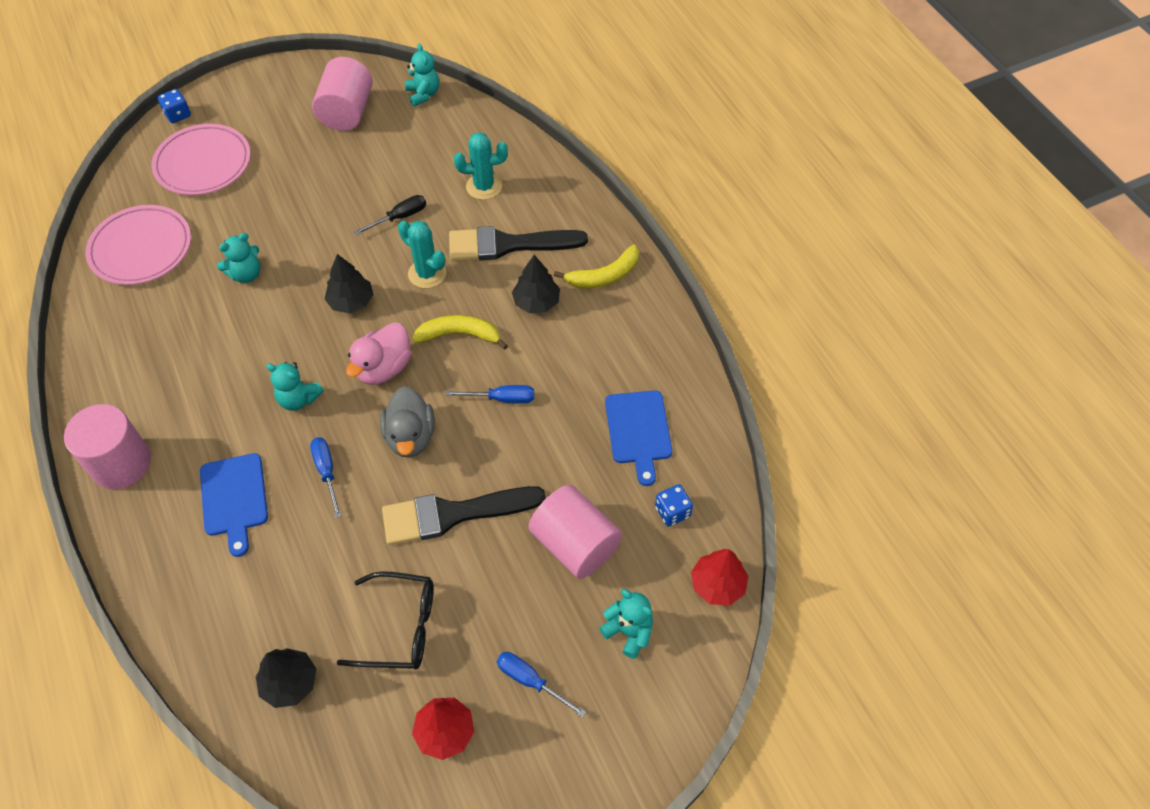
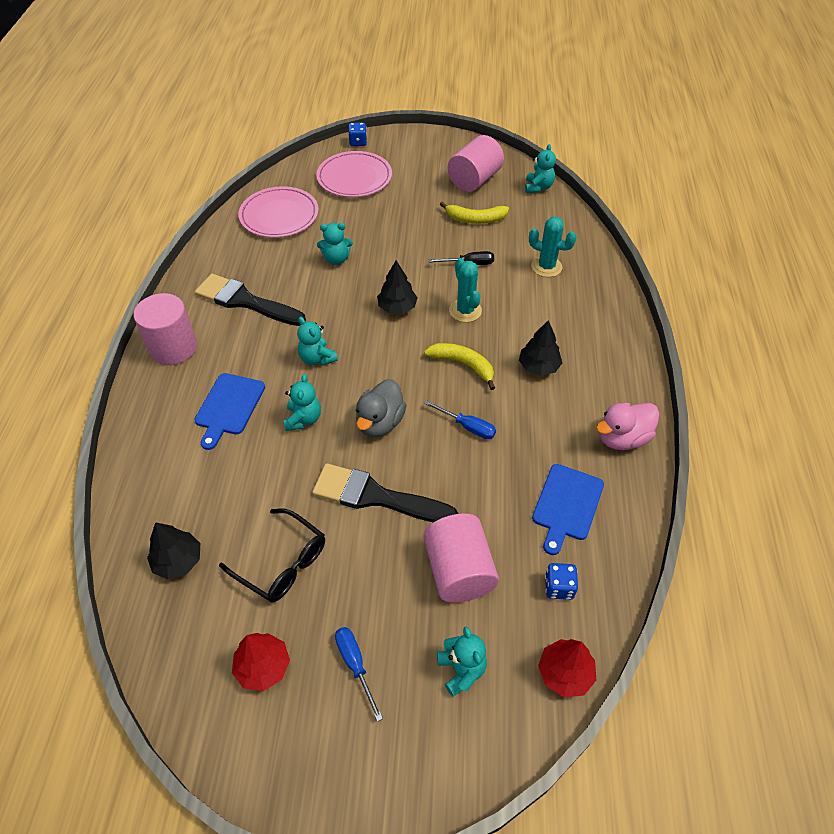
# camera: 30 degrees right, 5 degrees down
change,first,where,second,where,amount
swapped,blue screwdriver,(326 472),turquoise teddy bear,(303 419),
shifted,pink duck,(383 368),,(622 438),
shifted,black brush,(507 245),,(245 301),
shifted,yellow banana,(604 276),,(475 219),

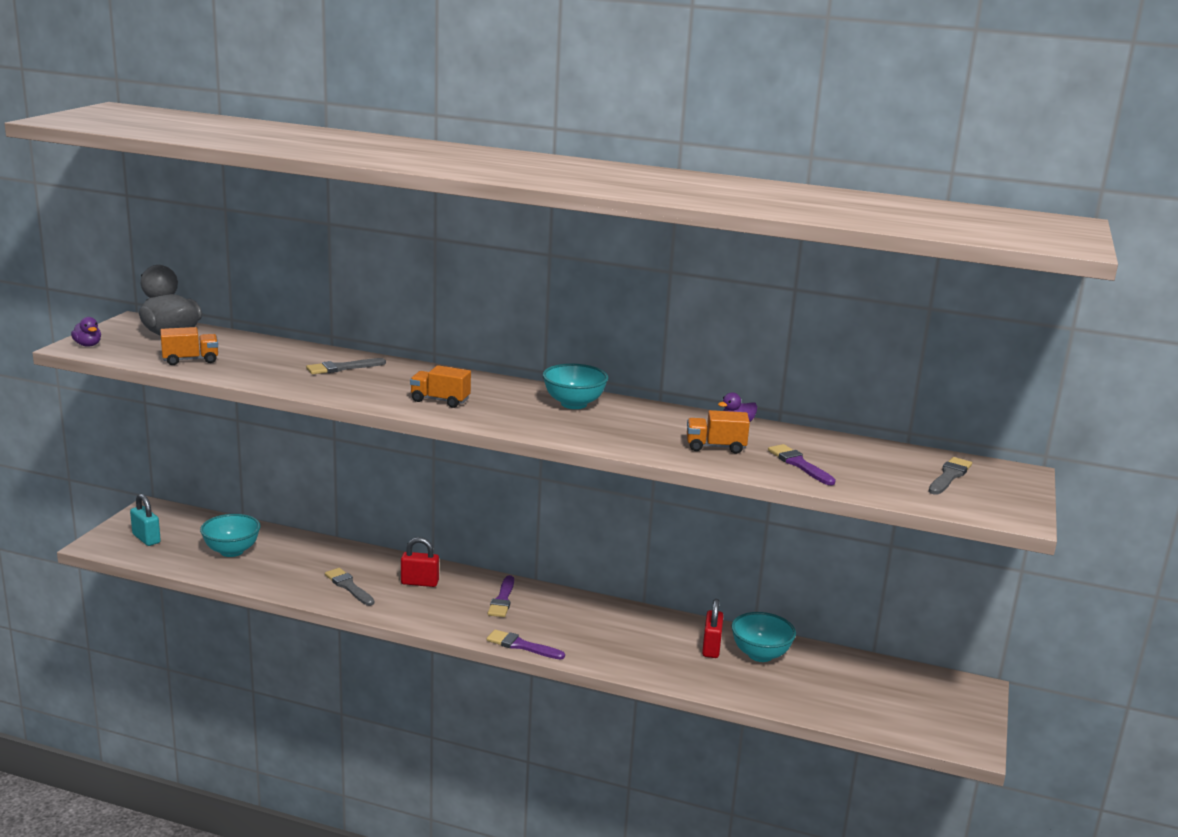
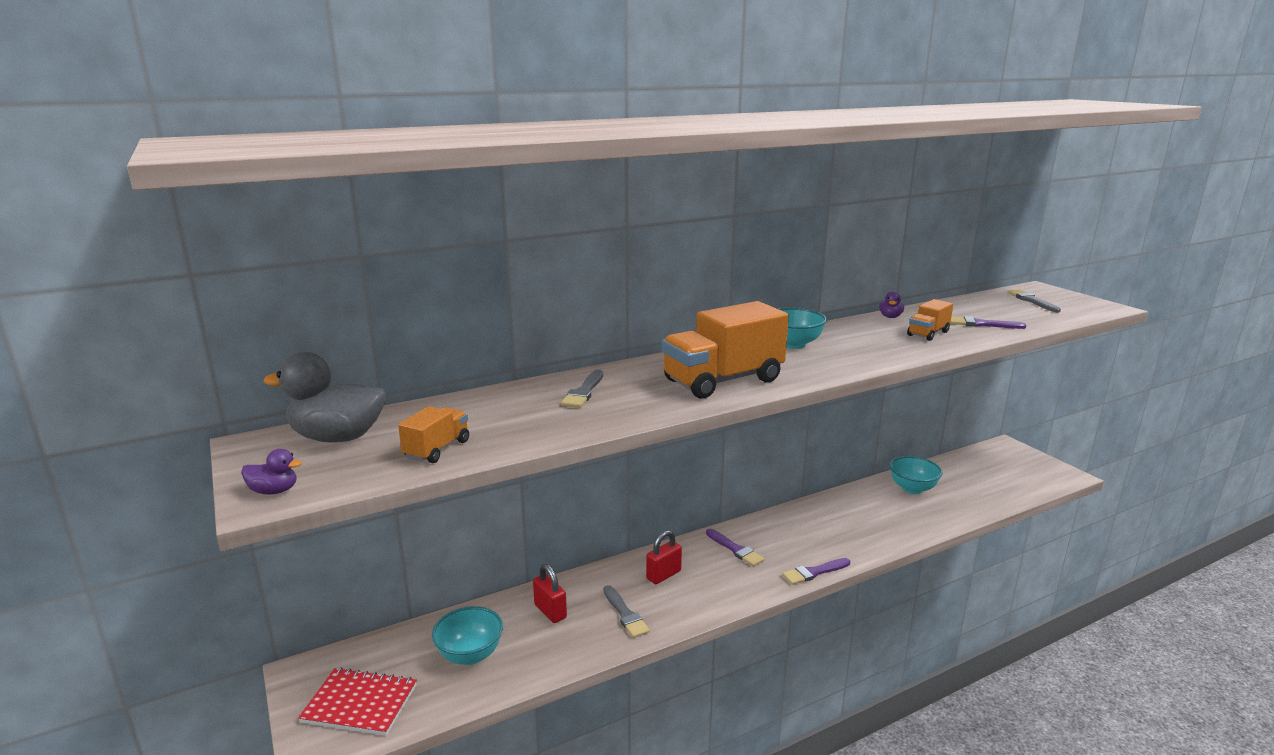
# camera: 45 degrees left, 0 degrees up
change,first,where,second,where,amount
swapped,turquoise padlock,(146 538),red notebook,(360 704),
rotated,grey brush,(348 586),,(625 614),120 degrees counterclockwise
scaled,orange truck,(440 400),,(723 381),x2.02
shifted,red padlock,(711 648),,(550 611),

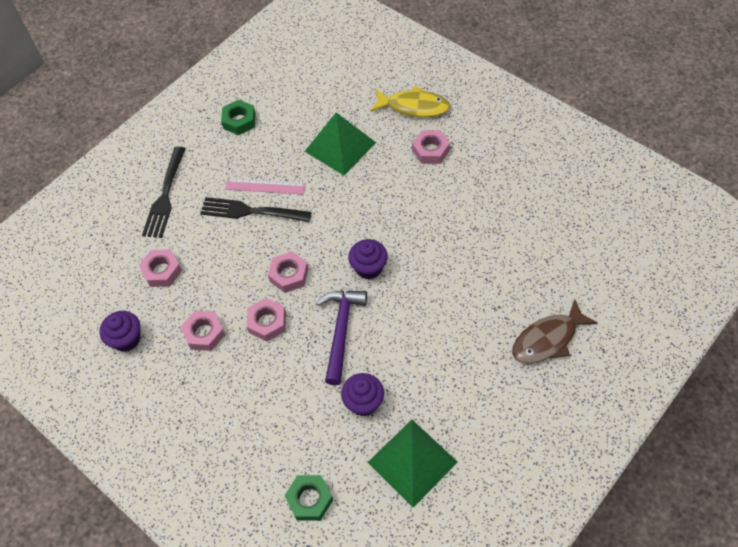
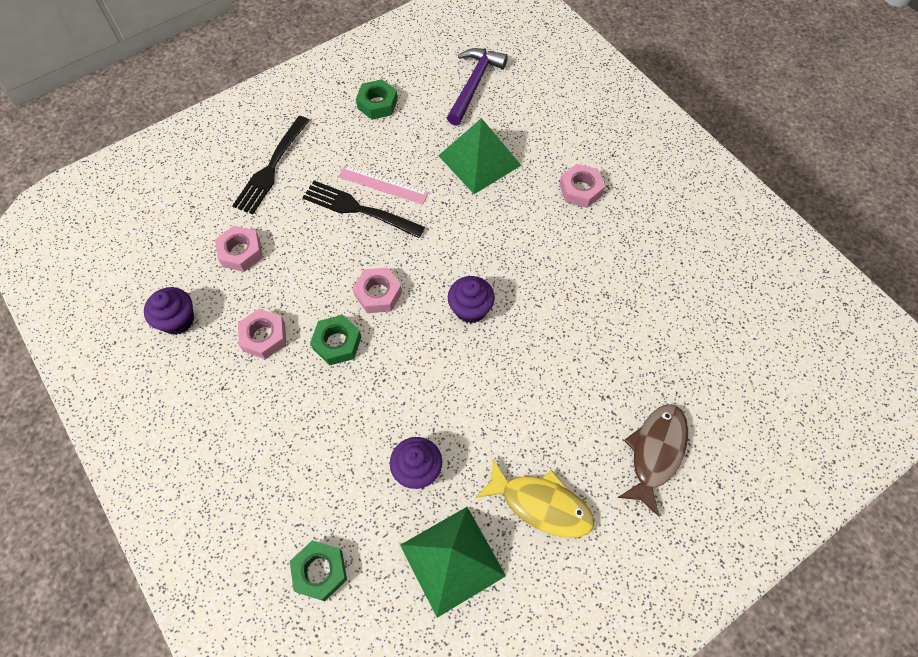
# camera: 10 degrees right, 5 degrees up
change,first,where,second,where,amount
repainted,pink nut,(267 322),green nut,(337 343),
shifted,purple hammer,(341 331),,(474 85),
shifted,yellow fish,(414 107),,(541 504),
rotated,brown fish,(548 339),,(655 453),135 degrees clockwise

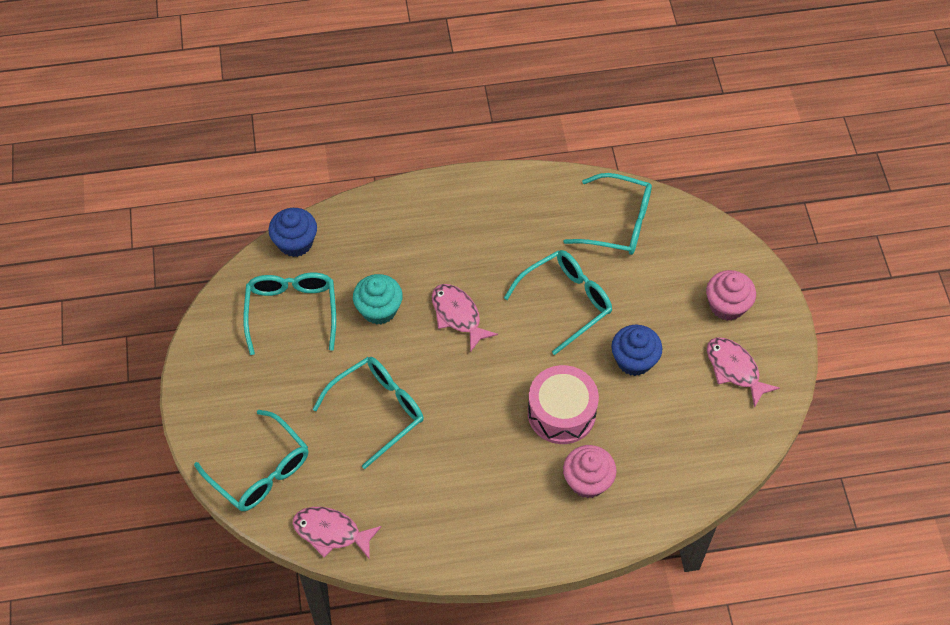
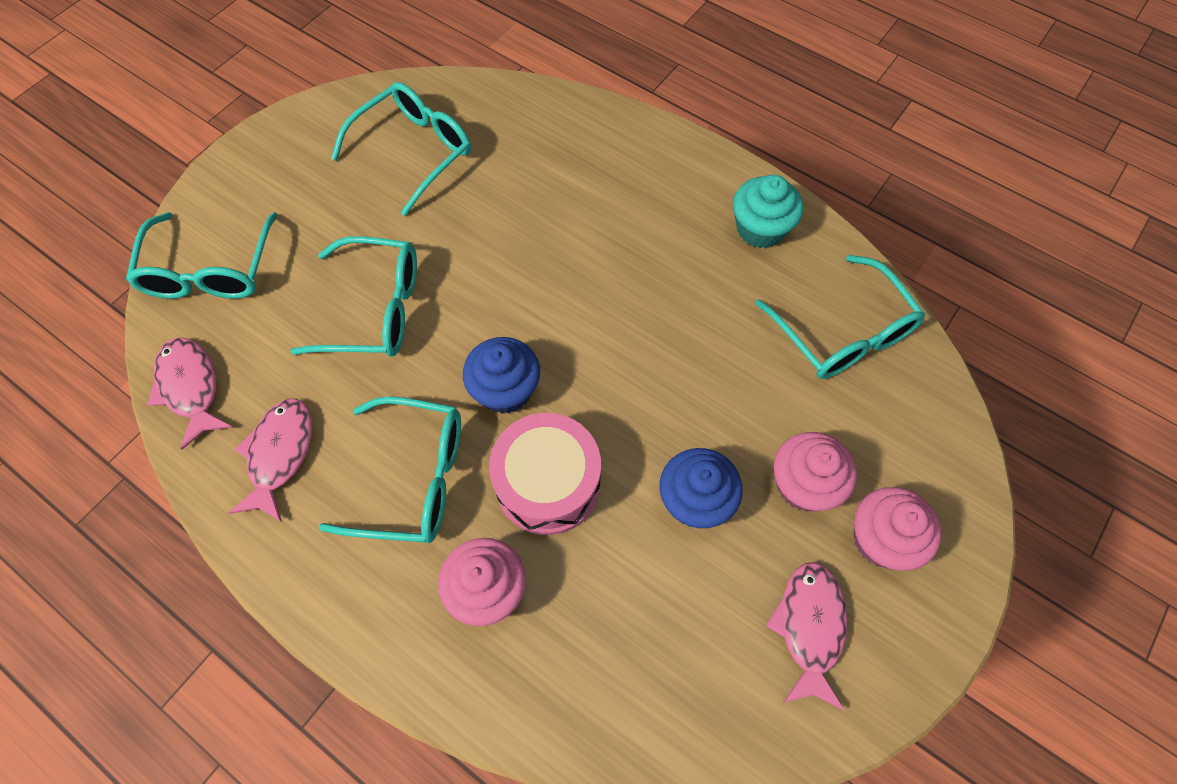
# camera: 45 degrees right, 5 degrees up
change,first,where,second,where,amount
shifted,blue cupcake,(295 243),,(505 390),
shifted,turquoise cupcake,(379 309),,(760 229),
shifted,pink fish,(458 315),,(279 454),
shifted,turquoise glasses,(565 302),,(412 478),
new,,,pink cupcake,(803 484),

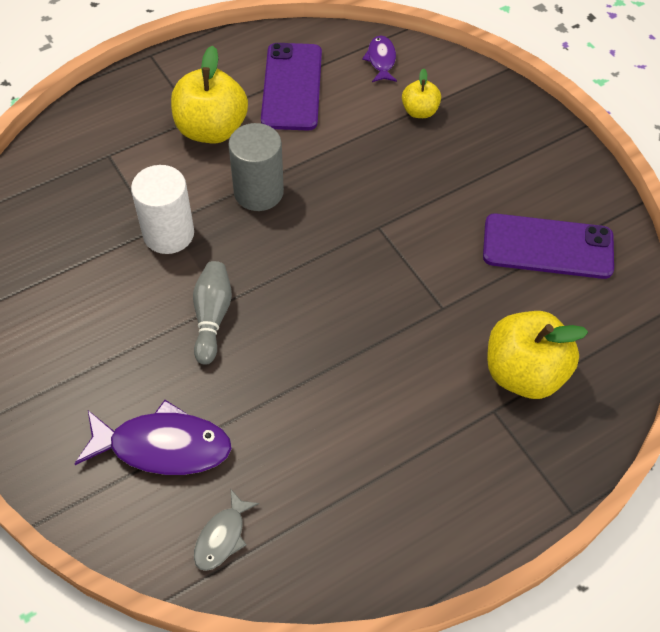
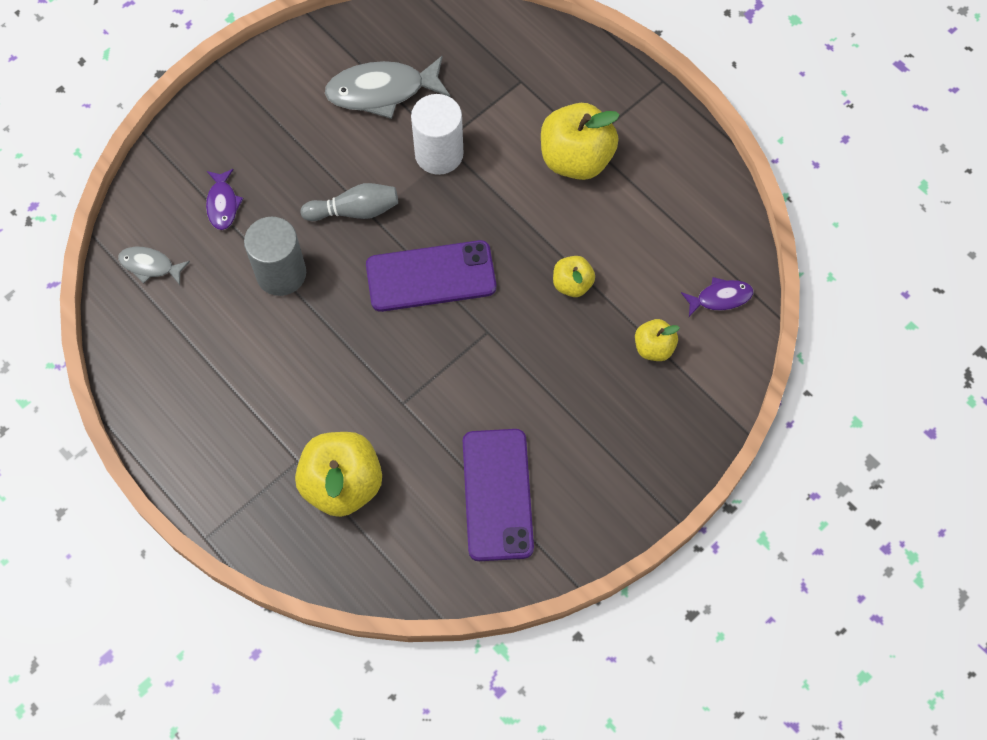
# camera: 80 degrees right, 10 degrees up
change,first,where,second,where,amount
scaled,purple fish,(163 446),,(222 204),x0.54
shifted,grey cylinder,(258 192),,(281 273),
shifted,purple phone,(292 87),,(431 276),
new,,,grey fish,(382 91),
new,,,yellow apple,(572 284),

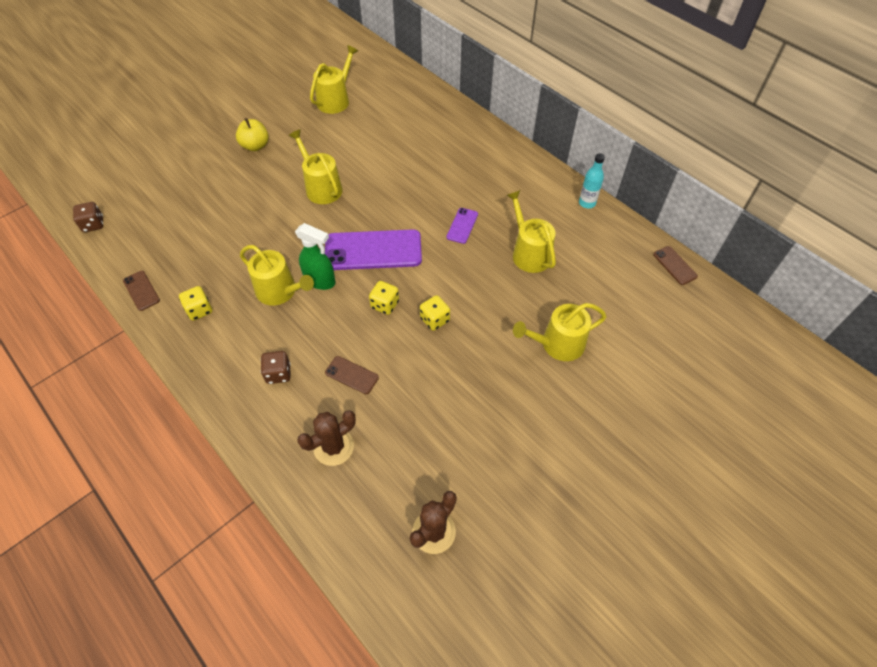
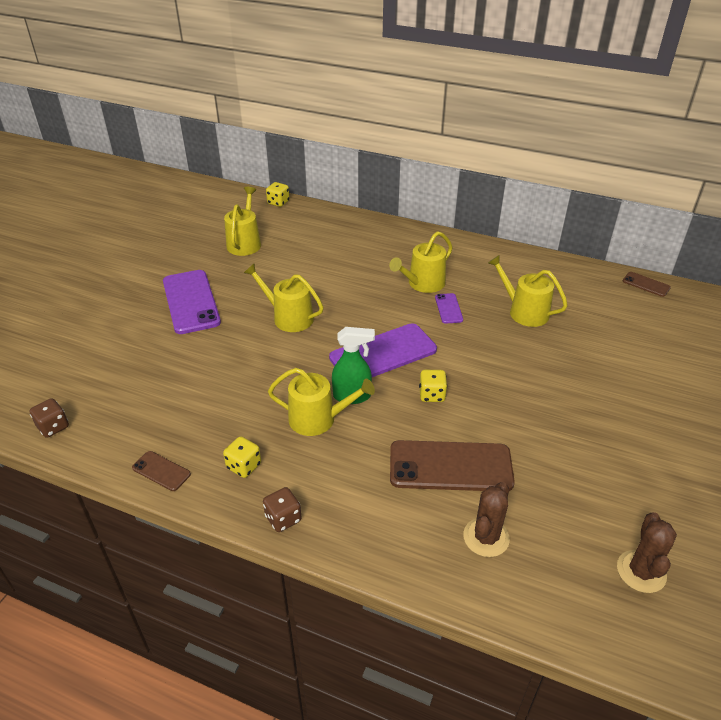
# camera: 25 degrees left, 15 degrees down
change,first,where,second,where,amount
swapped,yellow apple,(255 146),purple phone,(191 302),
shifted,brown dice,(278 373),,(283 518),
scaled,brown phone,(352 375),,(450 466),x2.12
shifted,yellow dice,(434 320),,(278 202),
shifted,yellow watering can,(558 344),,(423 284),
gone,turquoise bottle,(587 203),,,

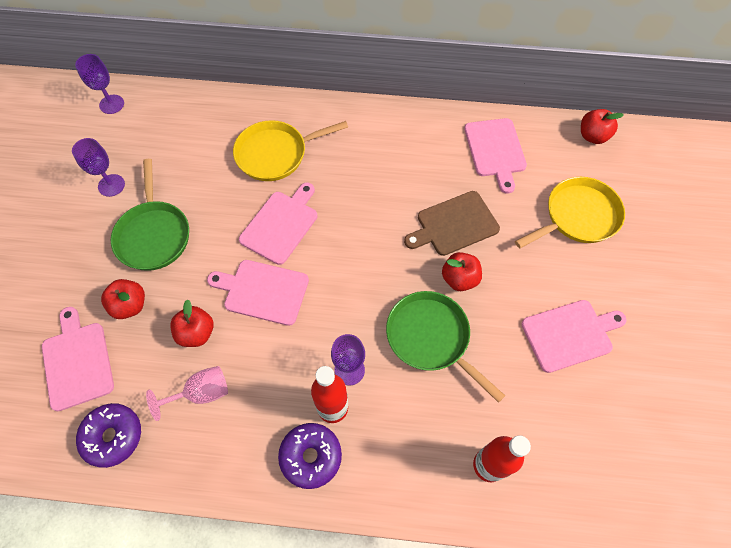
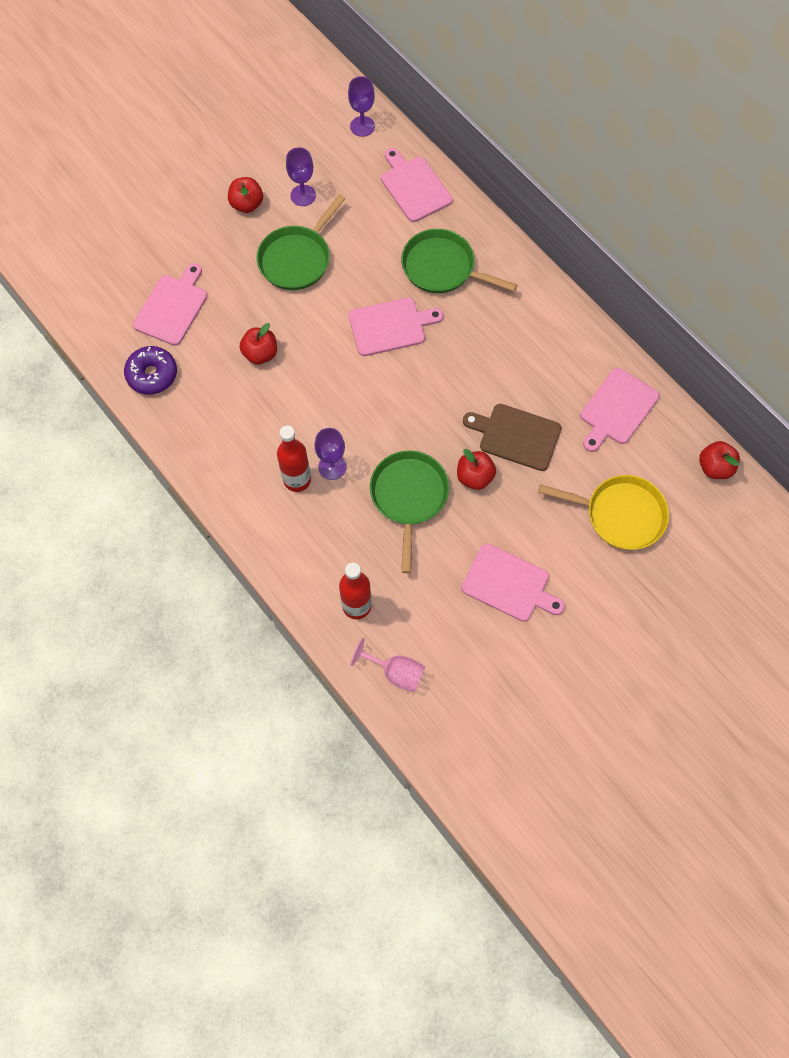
# camera: 45 degrees right, 5 degrees up
change,first,where,second,where,amount
shifted,red apple,(130 305),,(247 204),
shifted,pink goblet,(201 393),,(395 672),
shifted,pink cutting board,(263 291),,(414 187),
repainted,yellow pan,(275 154),green pan,(442 268),
gone,purple donut,(311 456),,,

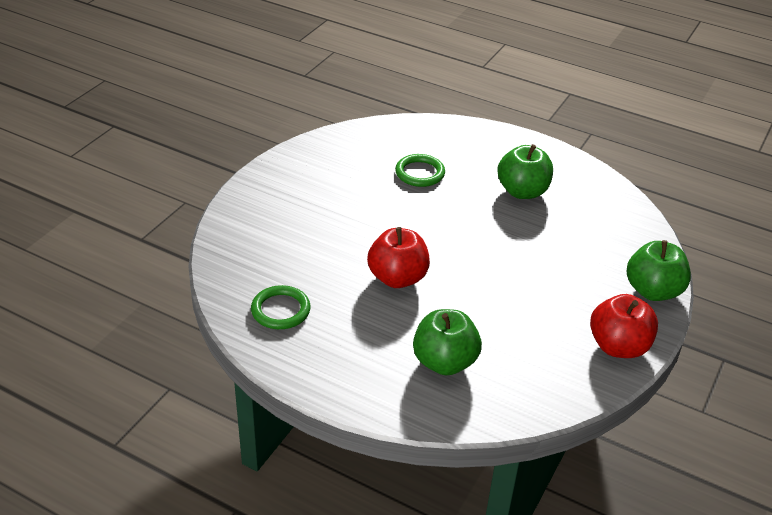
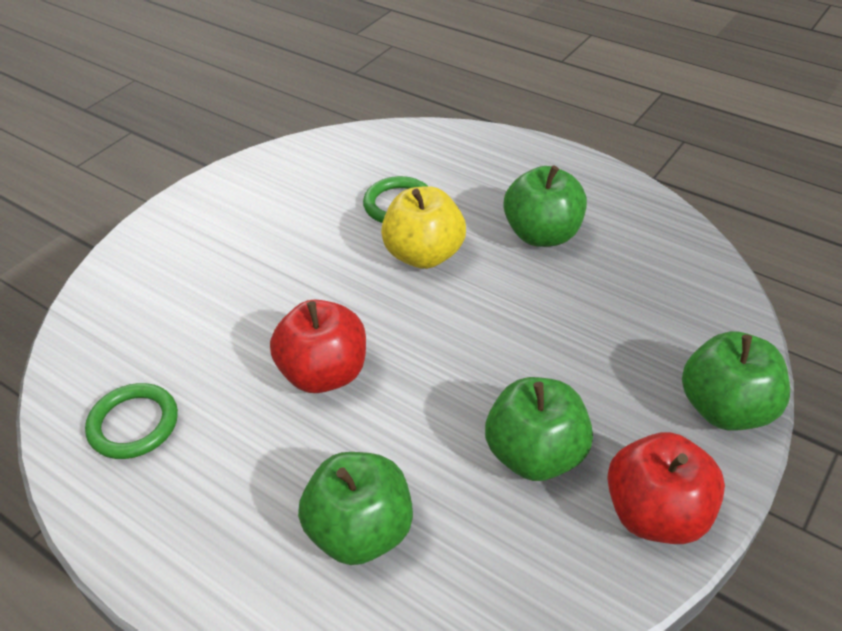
# camera: 10 degrees right, 5 degrees up
change,first,where,second,where,amount
new,,,yellow apple,(424 255),
new,,,green apple,(535 455),

